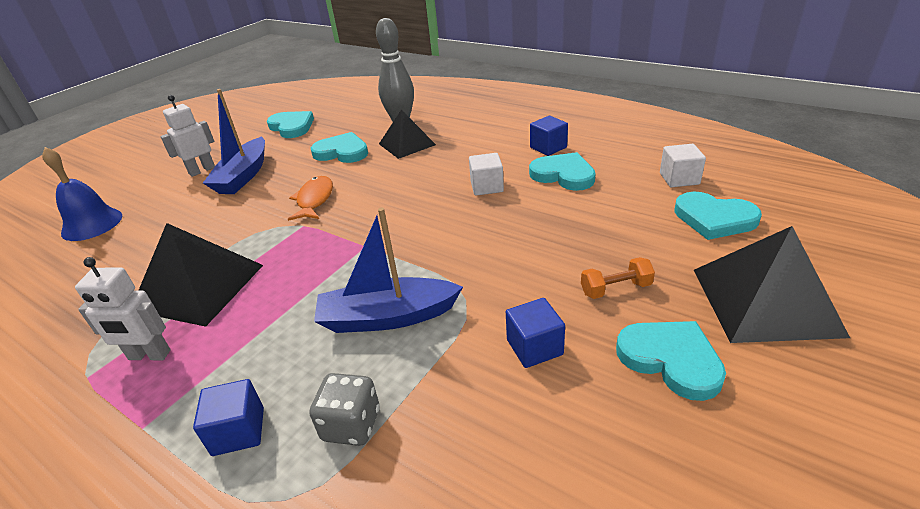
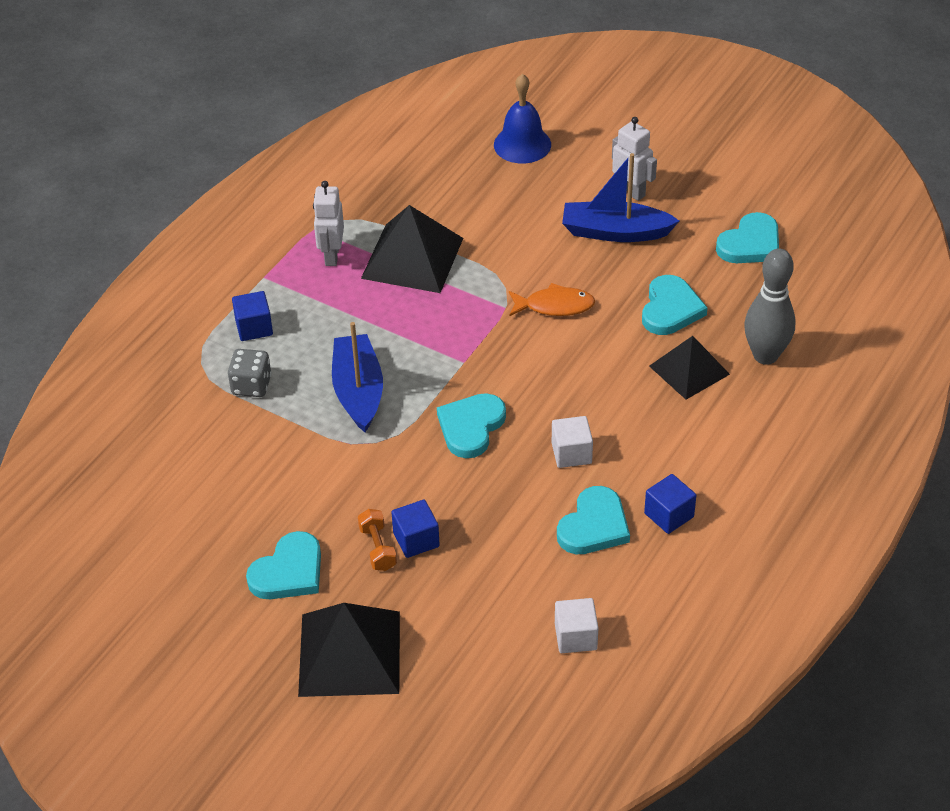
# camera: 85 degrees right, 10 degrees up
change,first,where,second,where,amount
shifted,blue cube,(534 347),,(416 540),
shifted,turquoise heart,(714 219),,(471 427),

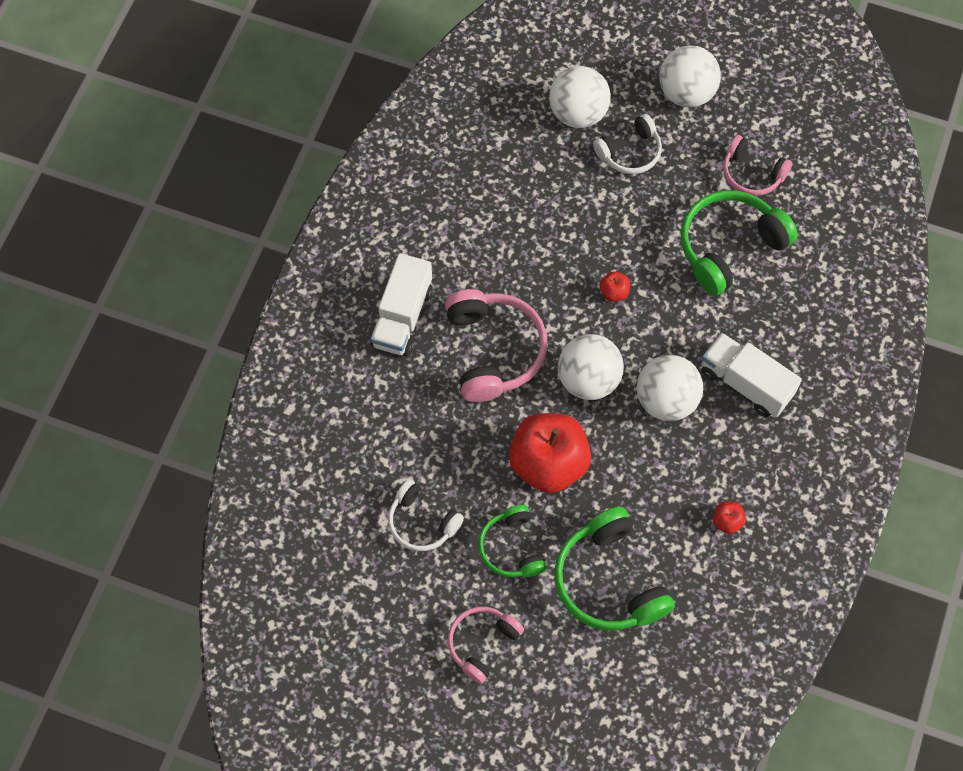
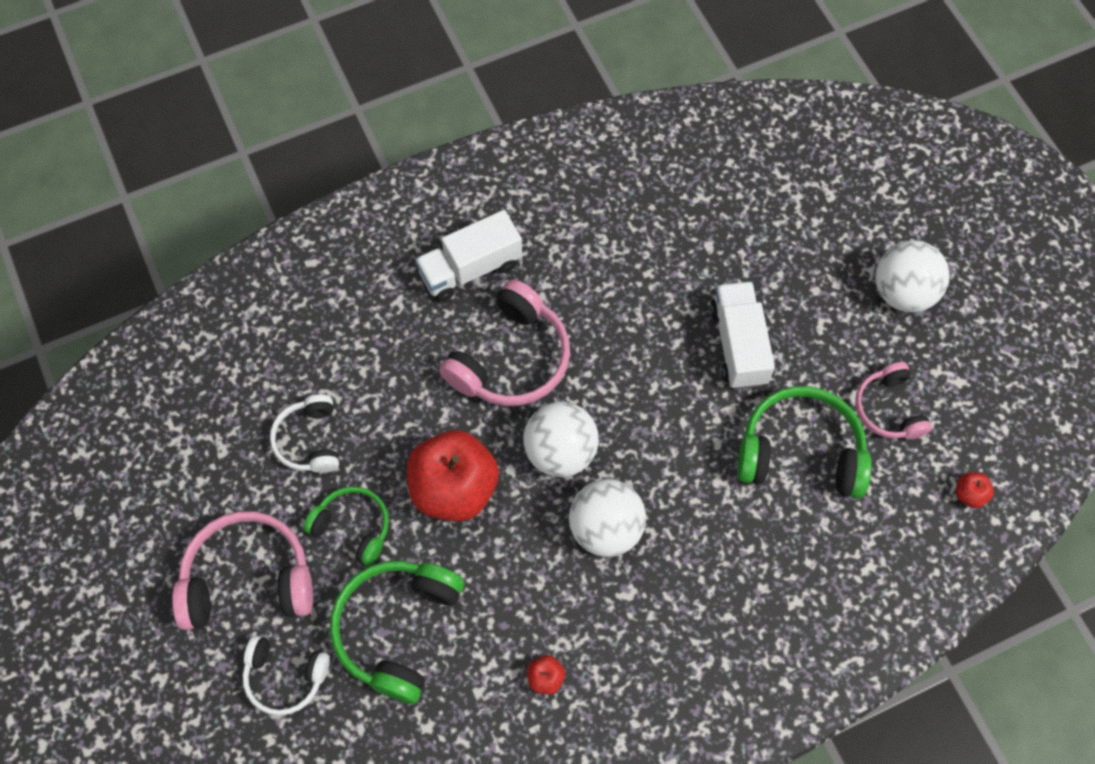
# camera: 45 degrees right, 0 degrees up
change,first,where,second,where,amount
scaled,pink headphones,(482 643),,(248 579),x1.65
rotated,green headphones,(512 548),,(353 527),90 degrees clockwise
gone,white ball,(578 113),,,
shifted,white headphones,(630 152),,(285 677),
shifted,red apple,(614 292),,(969 494),
shifted,white truck,(745 383),,(738 344),

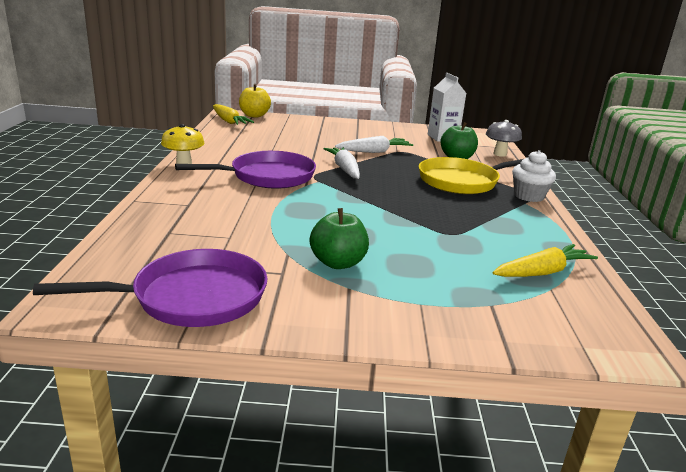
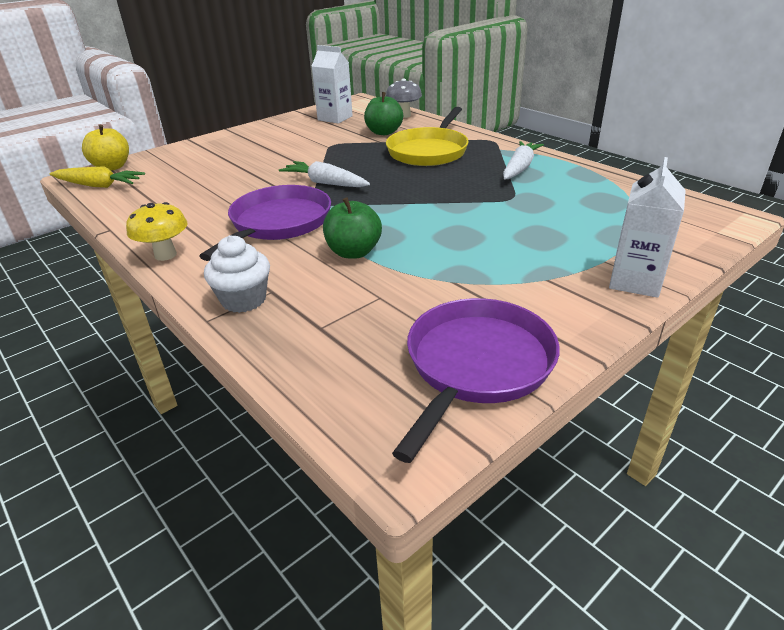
# camera: 40 degrees left, 10 degrees up
change,first,where,second,where,amount
shifted,green apple,(338 263),,(353 252),
shifted,white carrot,(374 152),,(519 168),
gone,yellow carrot,(542 272),,,
shifted,white cupcake,(528 196),,(244 300),
new,,,white carton,(635 281),

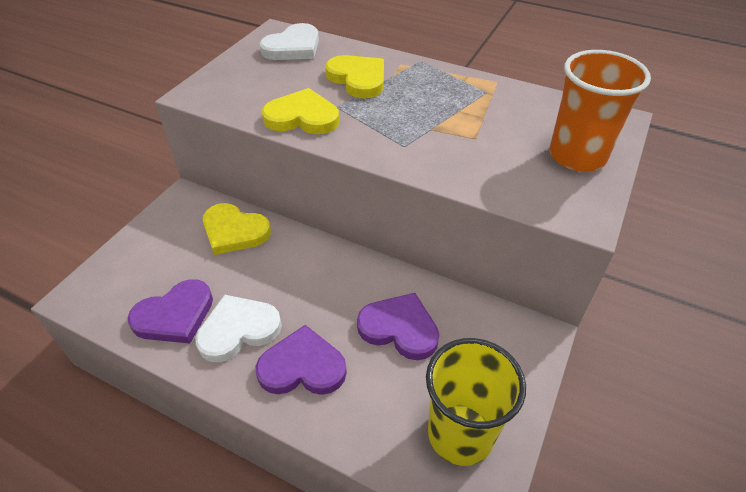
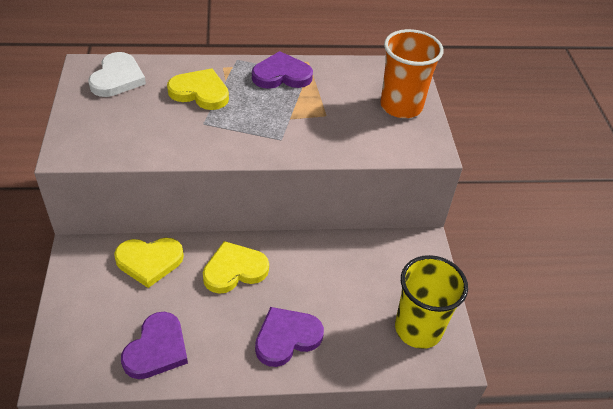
# camera: 35 degrees left, 0 degrees up
change,first,where,second,where,amount
gone,white heart,(238 330),,,
shifted,yellow heart,(302 117),,(234 270),
shifted,purple heart,(399 328),,(281 75),

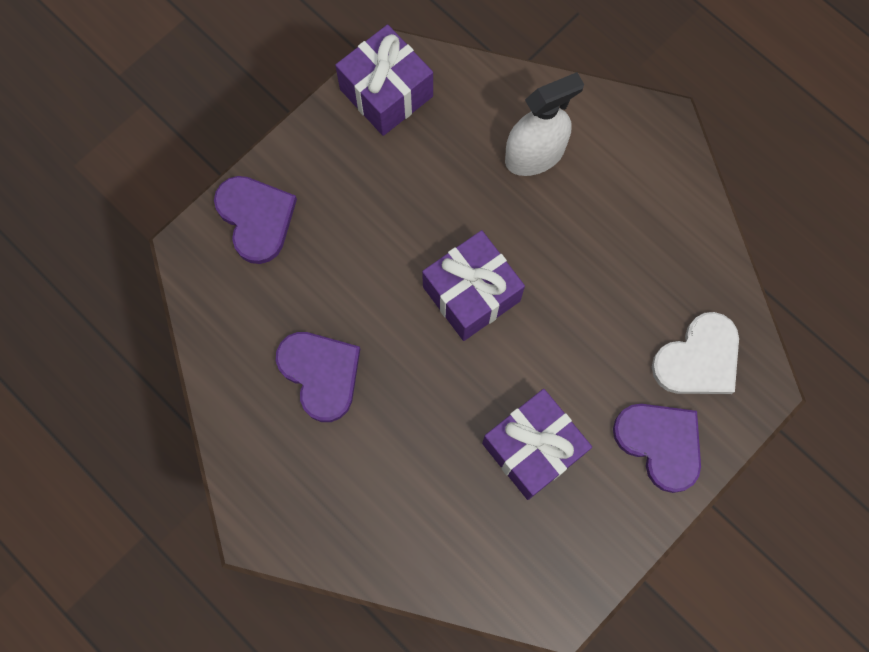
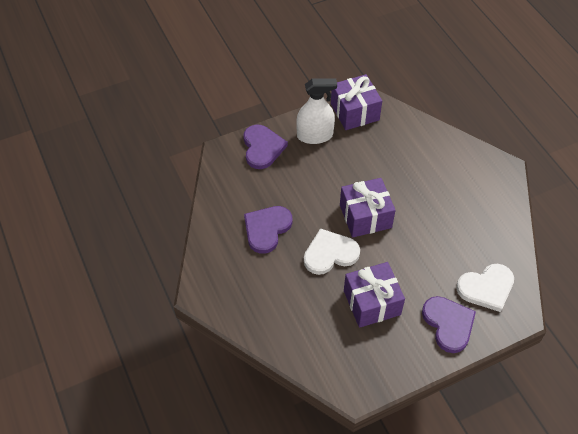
# camera: 20 degrees right, 20 degrees down
change,first,where,second,where,amount
rotated,purple heart,(320 374),,(267 229),135 degrees counterclockwise
shifted,white spray bottle,(534 155),,(315 135),
new,,,white heart,(330 253),

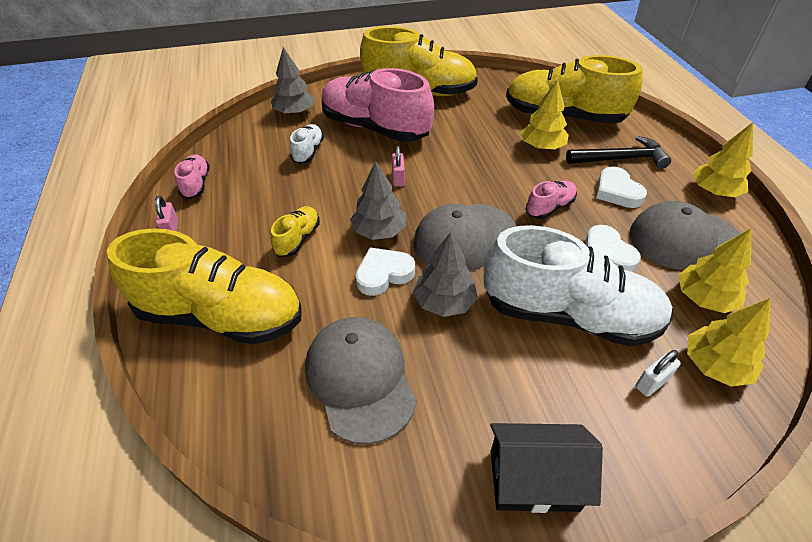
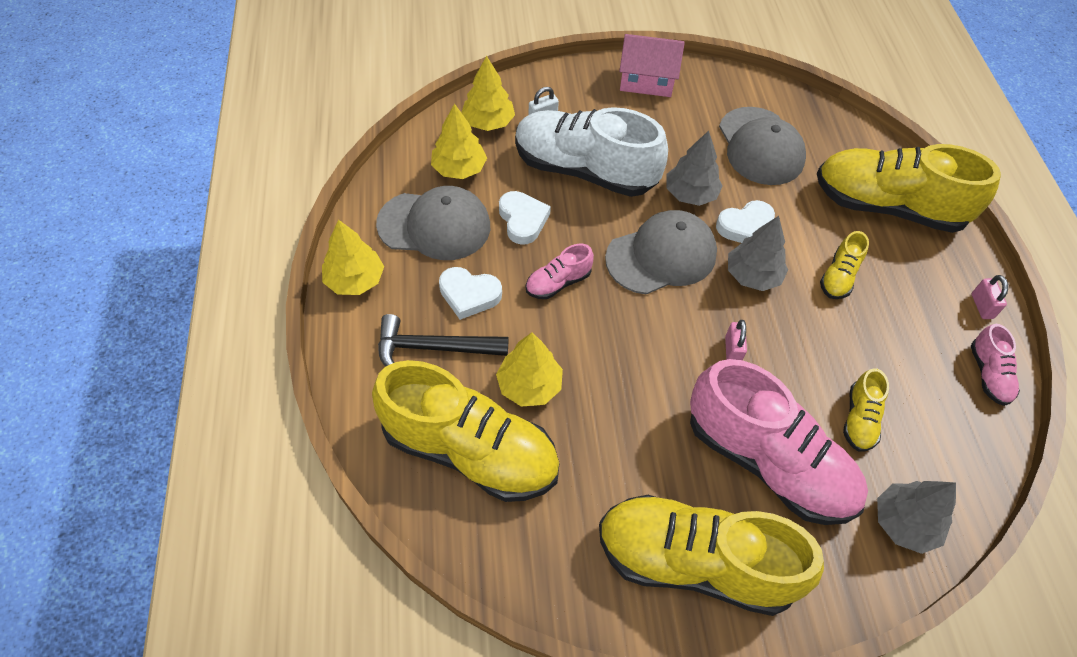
# camera: 175 degrees left, 10 degrees up
change,first,where,second,where,amount
repainted,white shoe,(308 151),yellow shoe,(859 419),
repainted,black house,(533 480),pink house,(646 81),
rotated,white heart,(617 192),,(469 295),120 degrees clockwise

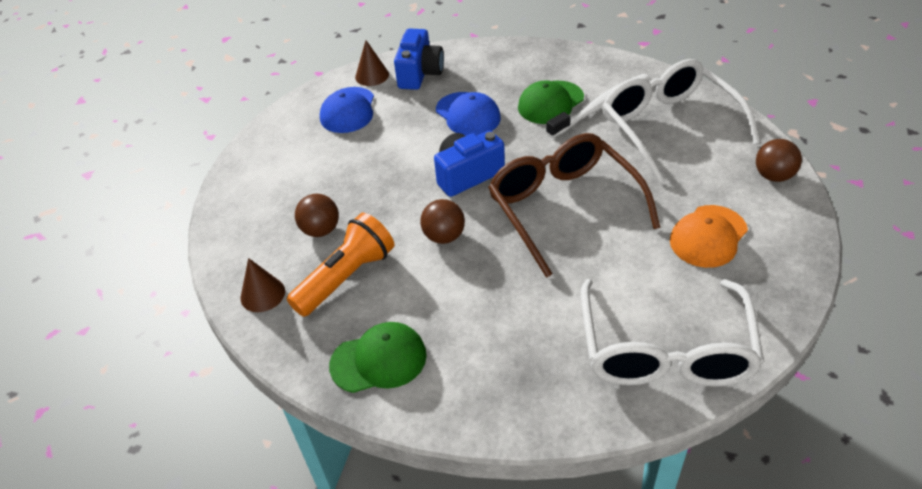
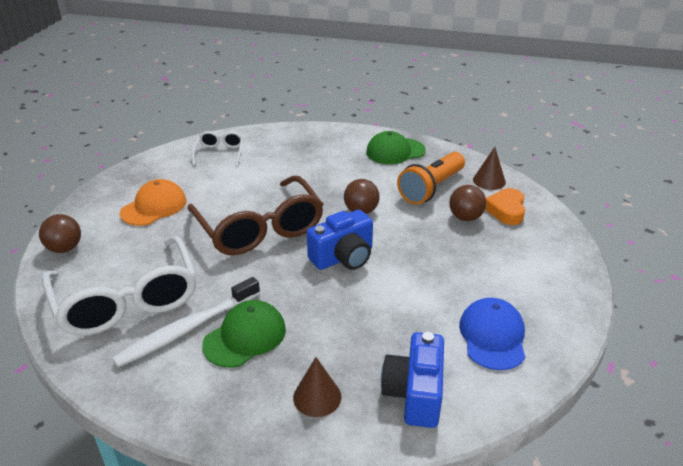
# camera: 175 degrees right, 10 degrees down
change,first,where,second,where,amount
shifted,brown cone,(372 75),,(317 397),
gone,blue cap,(468 114),,,
scaled,white glasses,(665 351),,(220 153),x0.47
new,,,orange heart,(506 210),

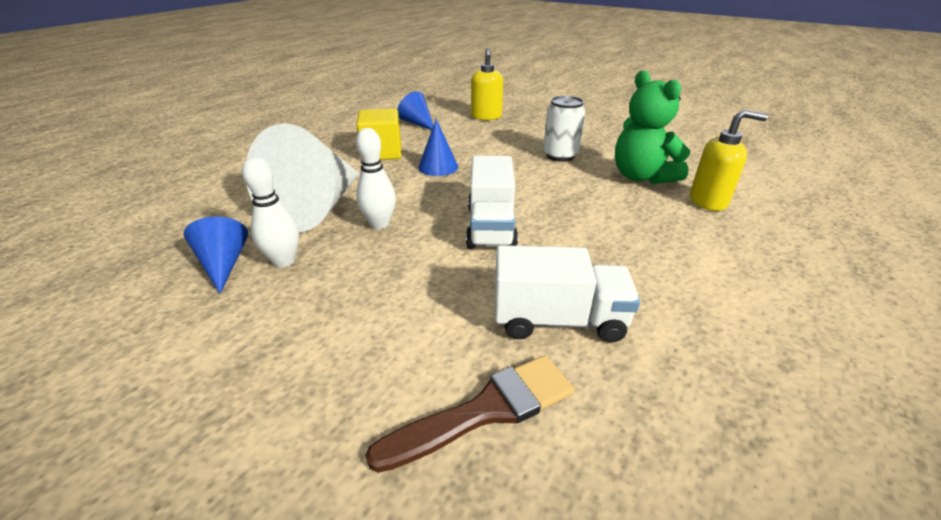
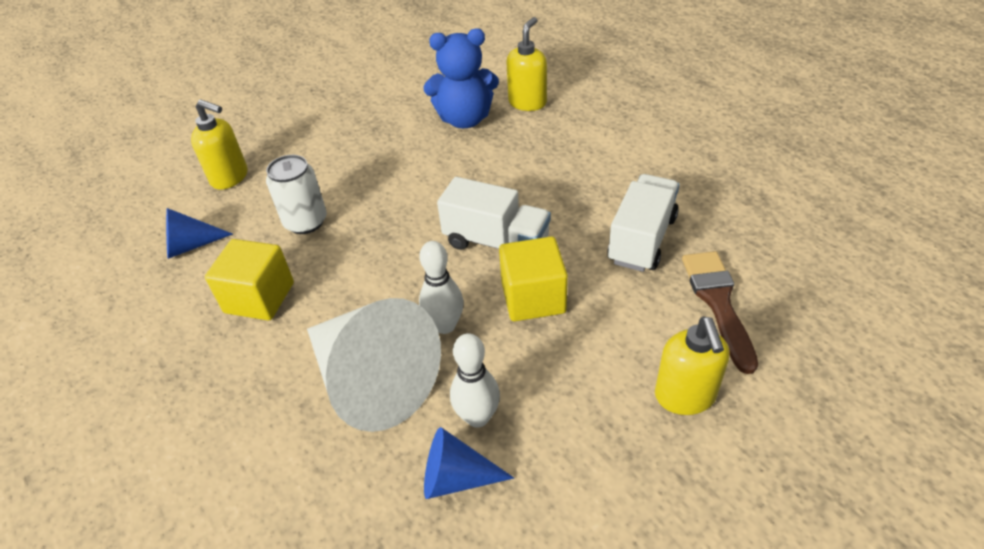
# camera: 65 degrees left, 10 degrees up
change,first,where,second,where,amount
gone,blue cone,(438 167),,,
shifted,white can,(560 155),,(305 222),
repainted,green teddy bear,(641 177),blue teddy bear,(465 119),
new,,,yellow cube,(533 298),
new,,,yellow soap dispenser,(685 396),

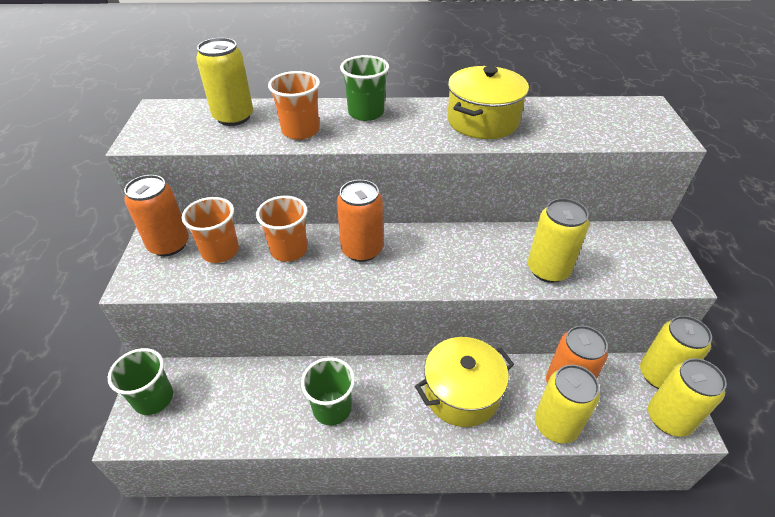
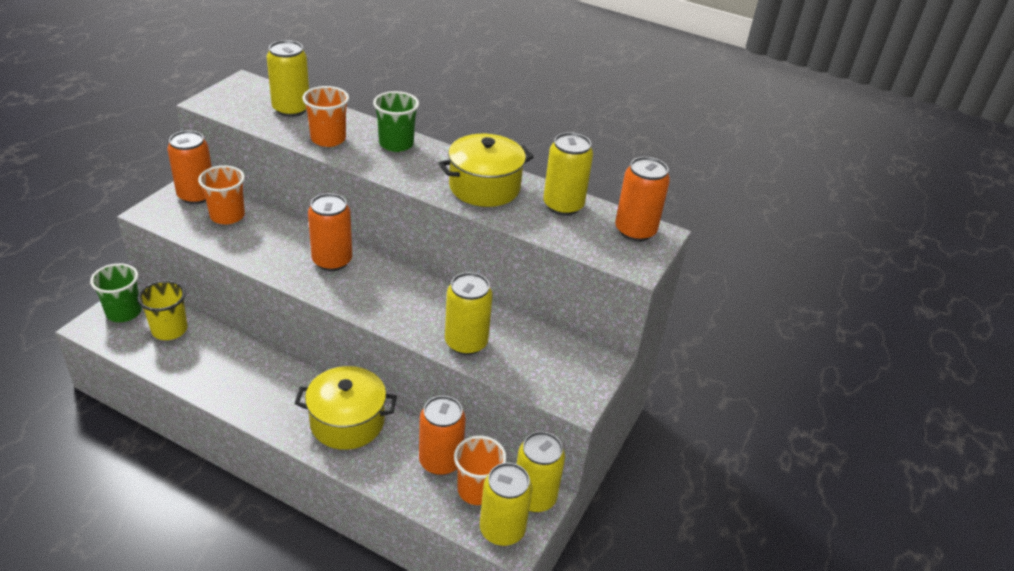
# camera: 25 degrees right, 5 degrees down
change,first,where,second,where,amount
shifted,orange cup,(289 250),,(477 490),
gone,green cup,(332 408),,,
shifted,yellow can,(556 425),,(563 205),
new,,,yellow cup,(169 330),
new,,,orange can,(635 231),

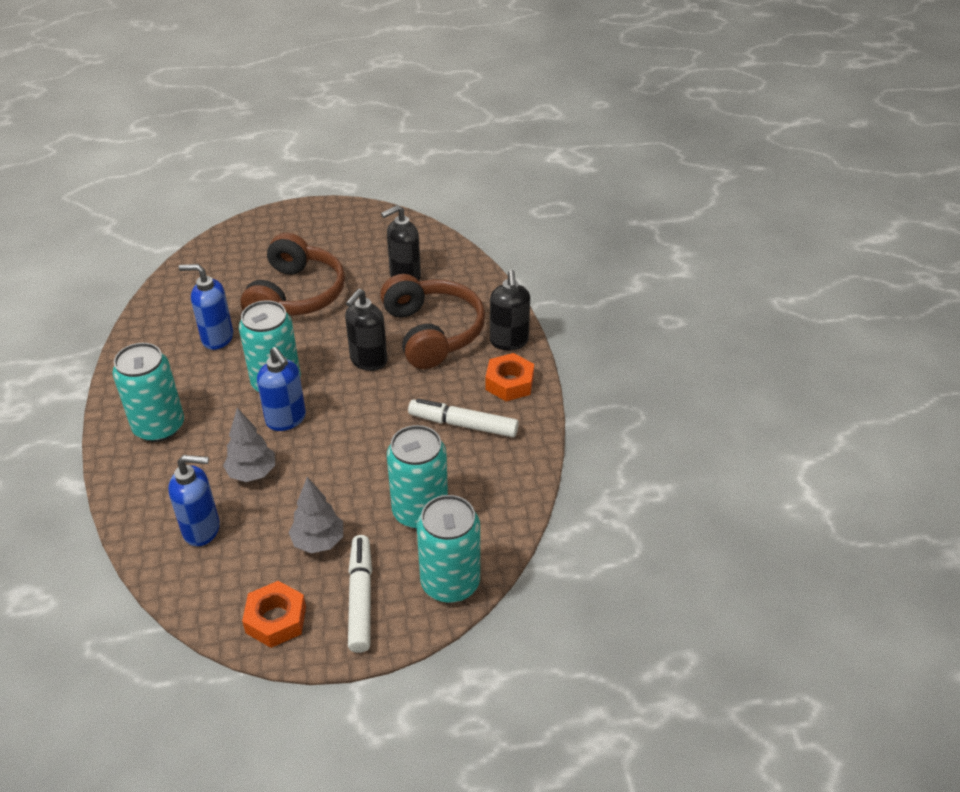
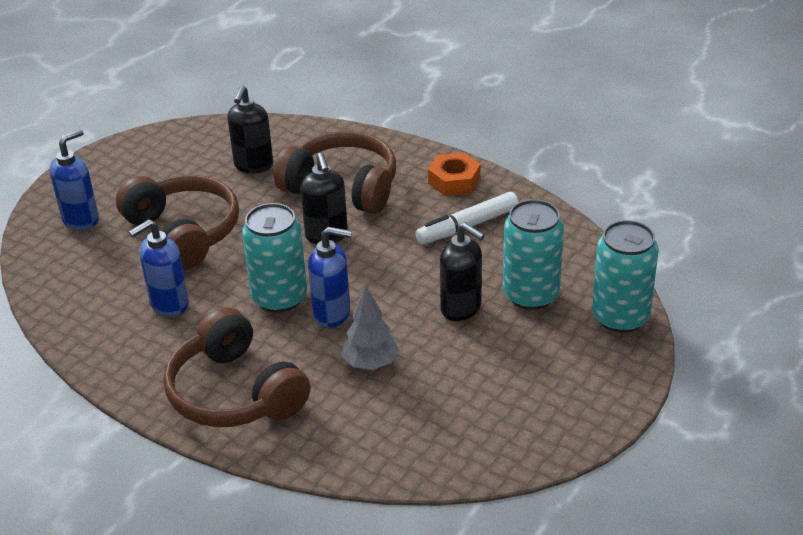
# camera: 45 degrees left, 5 degrees down
change,first,where,second,where,amount
swapped,turquoise can,(159 427),brown headphones,(235 392),
shifted,blue soap dispenser,(202 529),,(81 219),
gone,orange nut,(276 620),,,
gone,grey tree,(318 542),,,
gone,white marker,(360 598),,,
shifted,black soap dispenser,(509 341),,(461 308),

